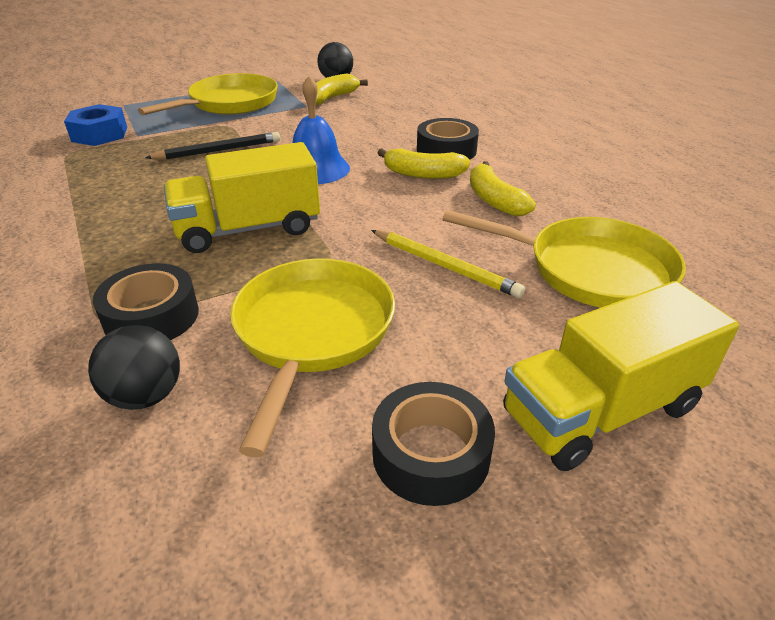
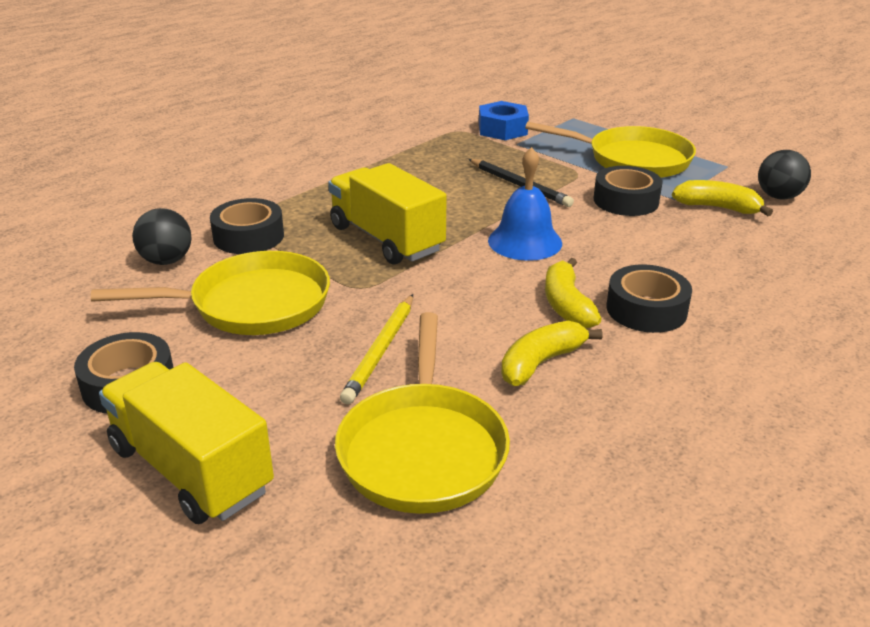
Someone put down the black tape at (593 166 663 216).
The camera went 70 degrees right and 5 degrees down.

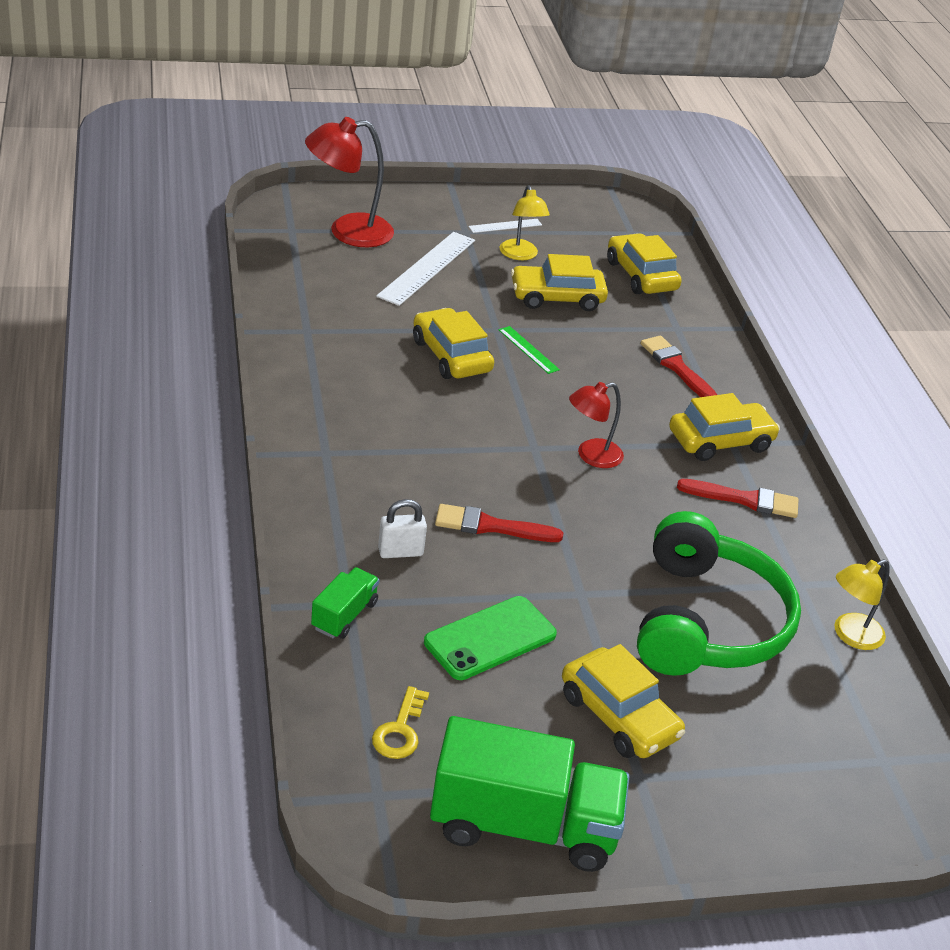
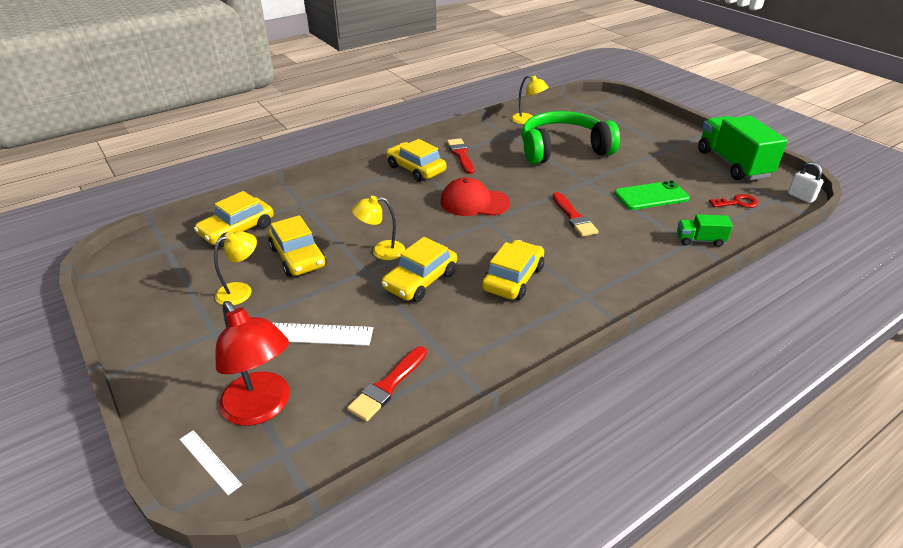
Someone carried the white ruler from (468 219 542 233) to (179 430 242 495).
Someone swapped the green ruler at (499 326 560 374) for the yellow lamp at (352 196 405 260).
Someone carried the red brush from (641 336 717 397) to (347 346 427 421).
Someone swapped the red lamp at (569 382 624 468) for the red cap at (441 177 510 216).
Someone carried the white padlock from (378 499 427 558) to (788 162 824 203).
Someone rotated the green phone at (424 596 557 680) by 45 degrees counterclockwise.
Someone carried the yellow car from (562 644 685 758) to (482 240 544 300).
Someone repainted the yellow key at (372 686 429 759), which became the red key at (709 194 758 208).
The camera went 110 degrees left and 0 degrees up.

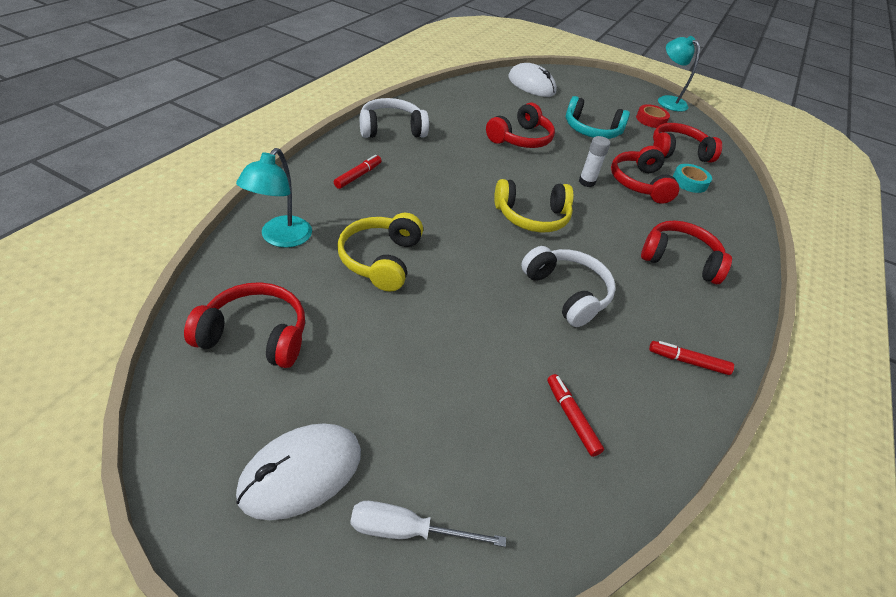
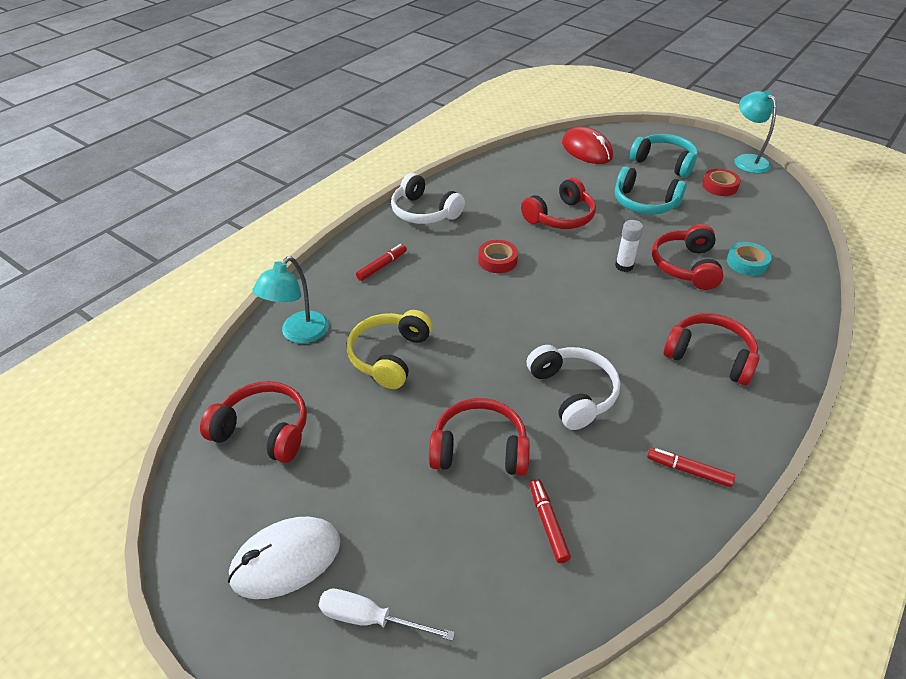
Someone repainted the white mouse at (508 63 557 97), which became the red mouse at (562 127 613 164).
Someone rotated the white headphones at (360 98 429 138) by 135 degrees counterclockwise.
Someone carried the red headphones from (653 123 722 163) to (429 398 530 476).
Someone took away the yellow headphones at (494 179 574 232).
Someone put down the turquoise headphones at (630 134 698 178).
Someone put down the red tape at (478 240 518 273).
The camera went 15 degrees right and 0 degrees up.

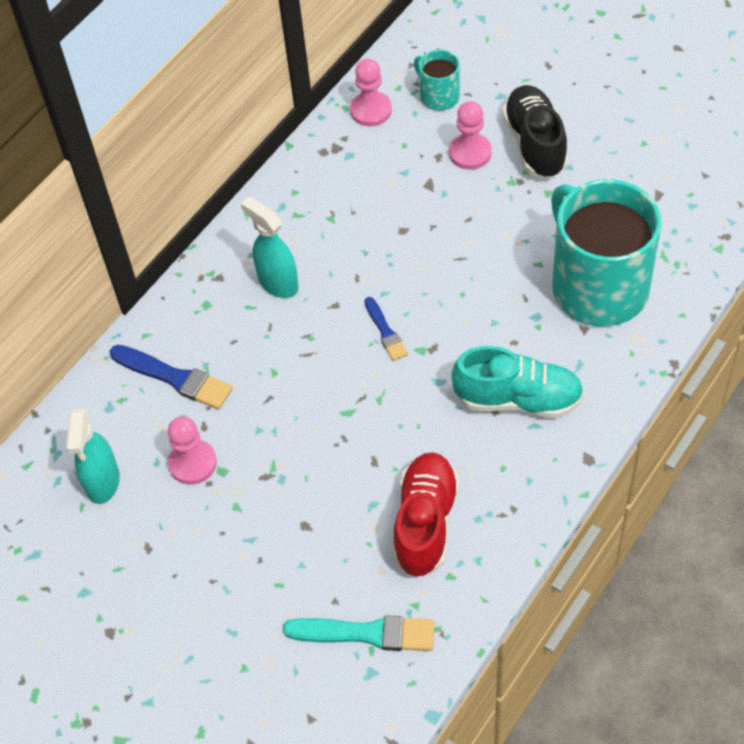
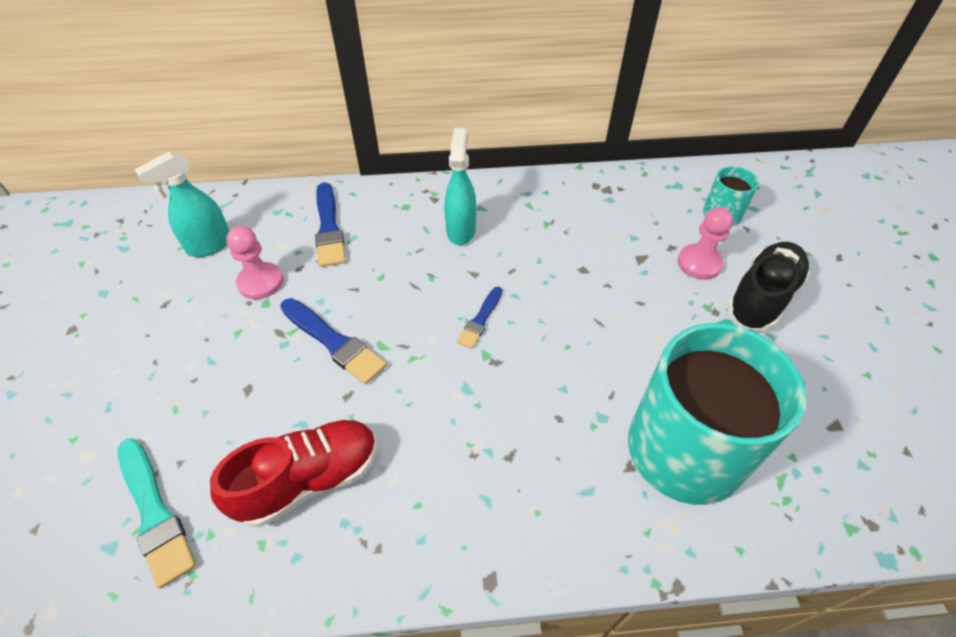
Someone took away the pink pawn at (350 59 392 126).
Someone took away the turquoise shoe at (451 346 584 418).
Someone put down the blue brush at (280 298 387 385).
The camera went 45 degrees right and 5 degrees down.

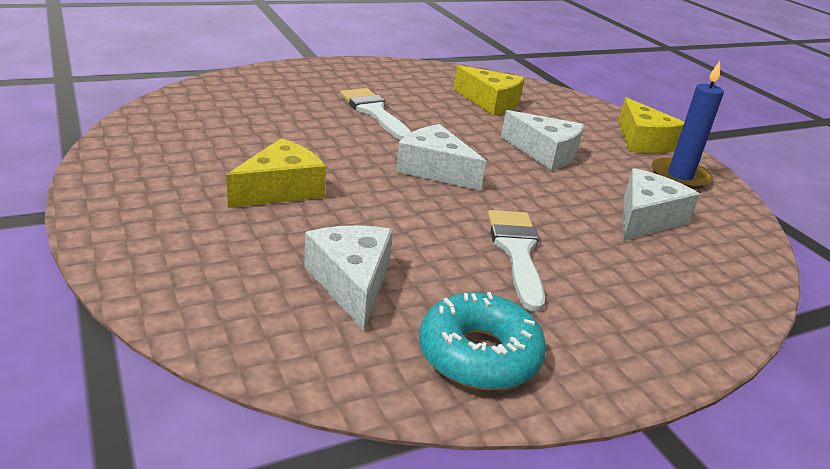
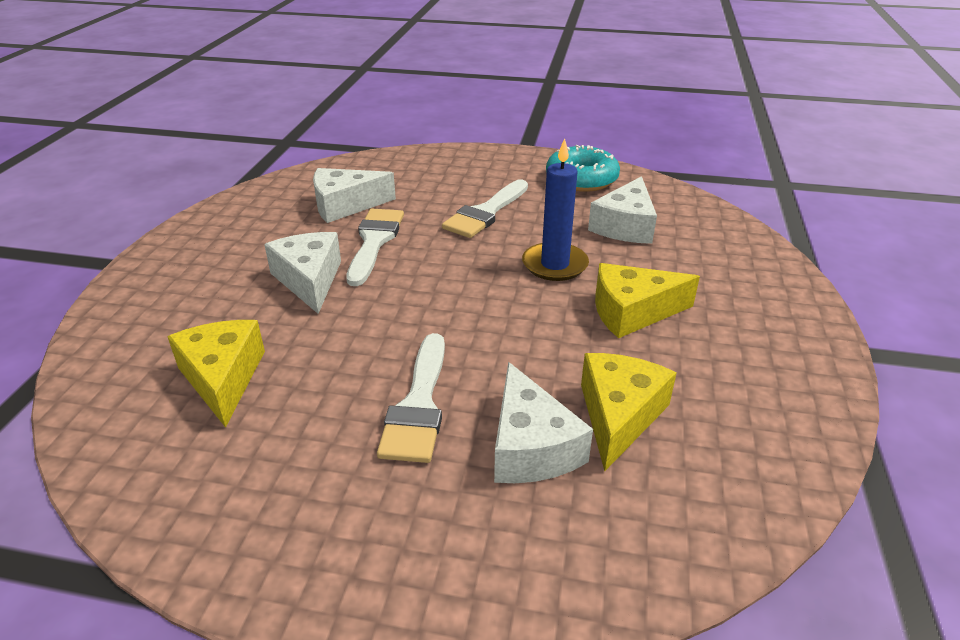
Someone carried the blue candle from (652 61 724 189) to (522 138 589 281).
Someone carried the yellow cheese from (618 97 684 153) to (581 353 677 471).
Someone carried the white cheese from (396 124 486 191) to (494 362 593 483).
Someone put down the white brush at (346 209 404 286).
The camera went 140 degrees left and 5 degrees up.

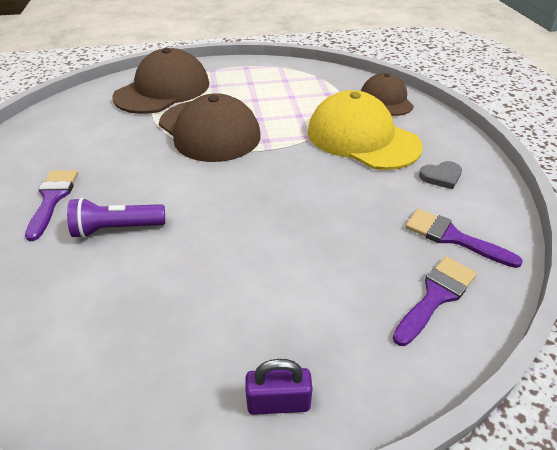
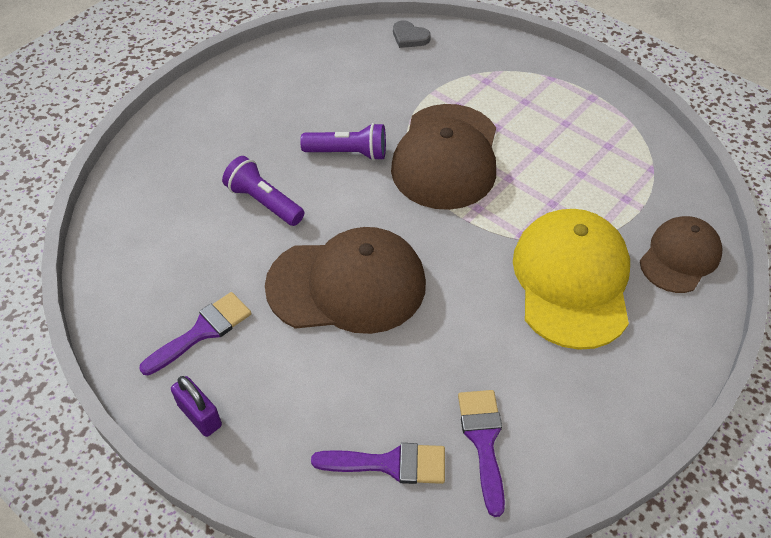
Someone carried the brown cap from (113 48 209 114) to (265 227 426 334).
Someone carried the grey heart from (419 161 462 189) to (393 20 431 48).
Someone carried the purple brush from (25 170 78 241) to (139 292 252 375).
Someone put down the purple flashlight at (300 123 386 161).
The camera went 50 degrees right and 10 degrees up.

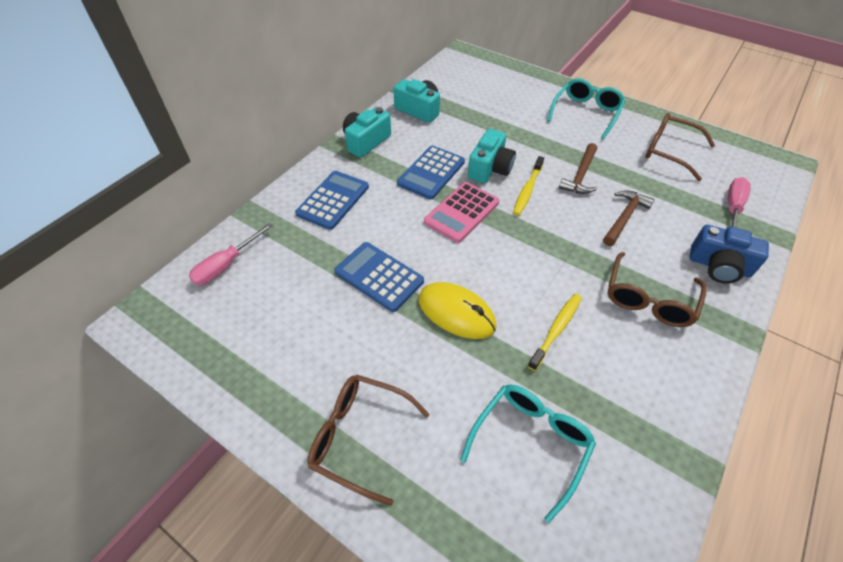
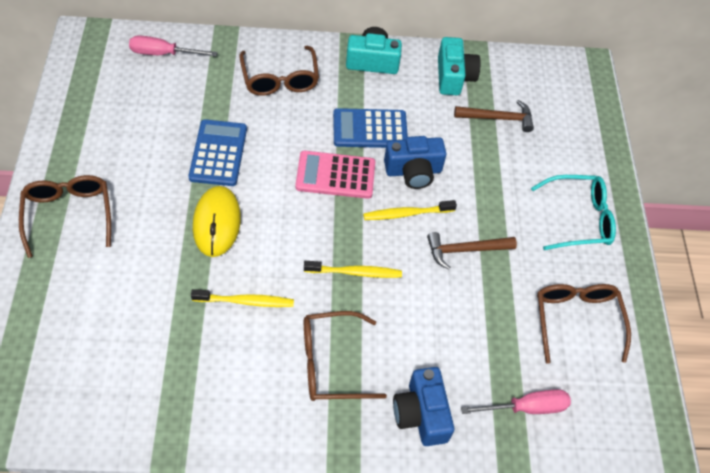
Someone repainted the turquoise camera at (468 129 516 183), which became the blue camera at (384 136 446 189).
Someone swapped the blue calculator at (295 171 369 230) for the brown glasses at (240 46 319 96).
Someone carried the brown hammer from (603 190 654 246) to (454 100 534 132).
Someone took away the turquoise glasses at (460 385 596 523).
Someone put down the yellow toothbrush at (304 261 402 278).
The camera went 50 degrees right and 5 degrees up.

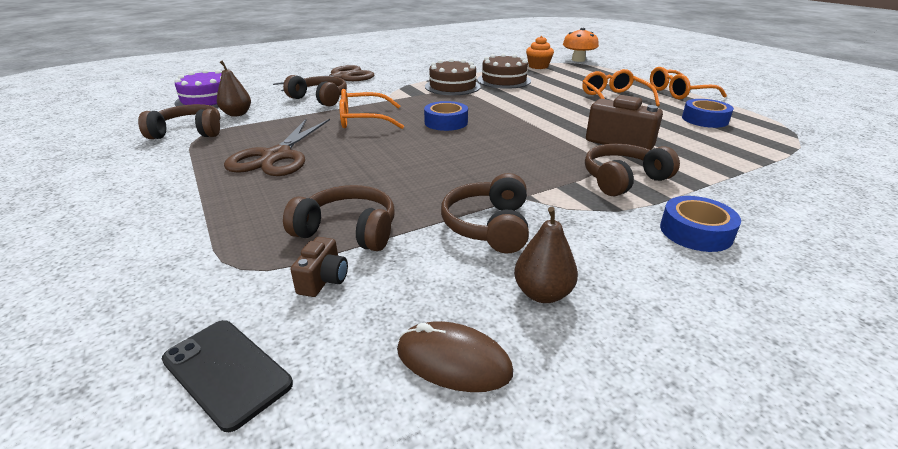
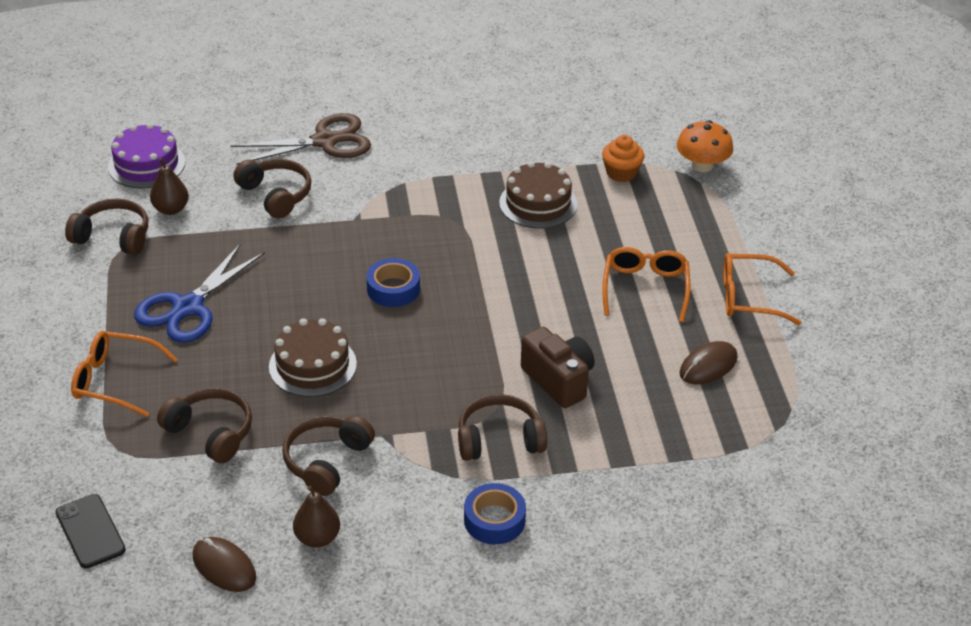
Someone carried the brown cake from (425 59 481 95) to (269 318 357 397).
Someone carried the orange glasses from (339 89 404 129) to (71 331 177 417).
Someone swapped the blue tape at (682 99 734 128) for the brown mouse at (679 341 738 384).
Someone repainted the brown scissors at (224 119 330 176), which became the blue scissors at (134 243 265 343).
Someone took away the brown camera at (290 237 348 297).
The camera went 20 degrees right and 10 degrees up.

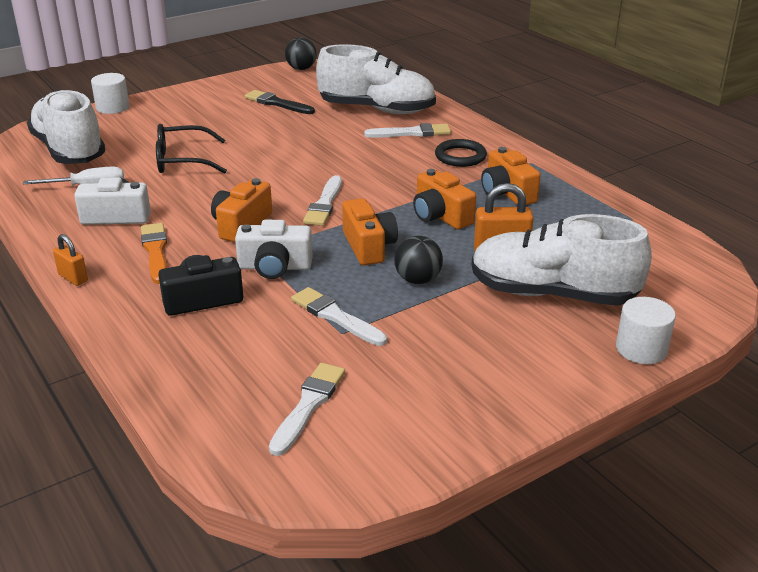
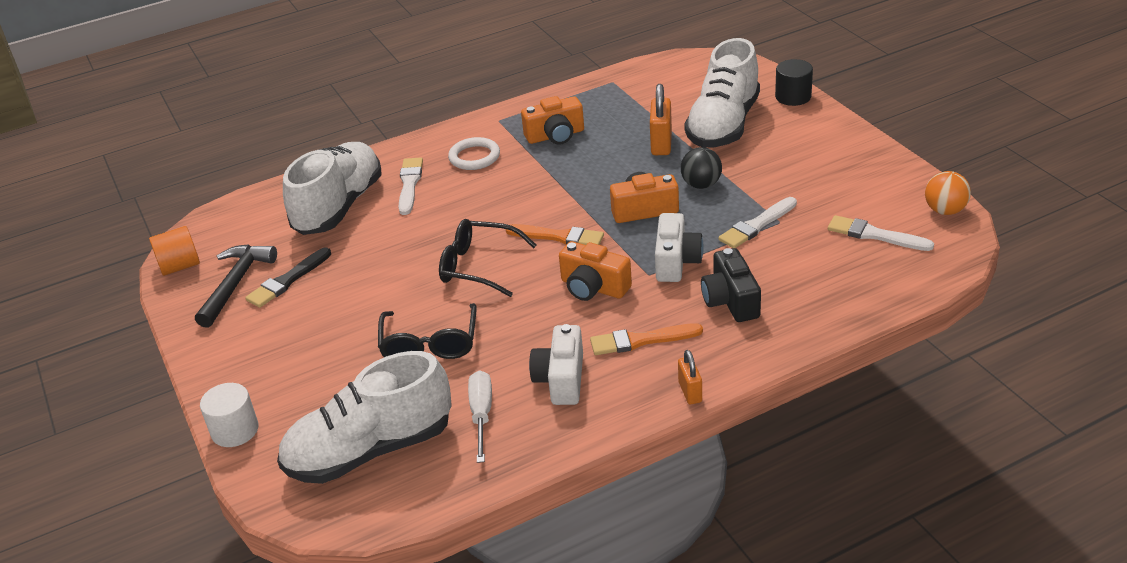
Someone swapped the black ball at (285 37 317 70) for the orange cylinder at (149 226 200 276).
Someone repainted the black ring at (435 139 487 167), which became the white ring at (448 137 500 170).
Someone took away the orange camera at (413 169 476 229).
Someone repainted the white brush at (303 175 342 226), which became the orange brush at (505 224 604 245).
Someone rotated the orange padlock at (53 234 88 286) by 60 degrees counterclockwise.
Someone repainted the white cylinder at (616 297 676 364), which became the black cylinder at (775 59 813 106).
Someone put down the orange ball at (925 171 971 215).
Someone put down the black glasses at (439 219 537 297).
Someone put down the black hammer at (195 244 277 328).
The camera went 80 degrees left and 5 degrees up.

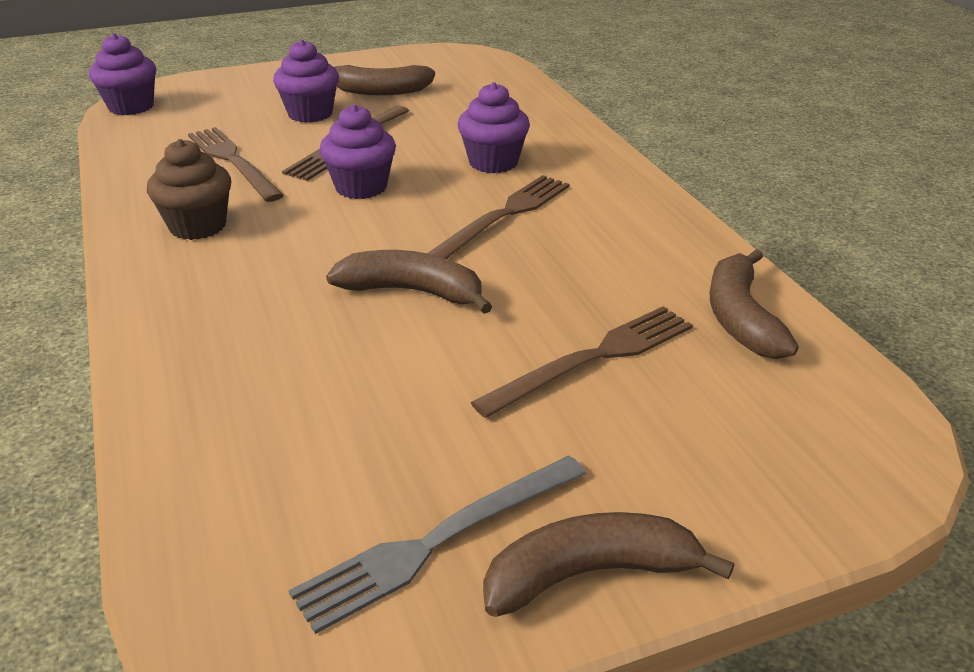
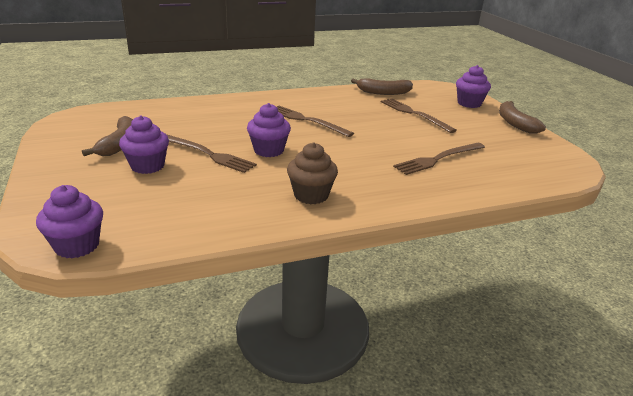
Someone carried the purple cupcake from (458 82 530 173) to (456 65 491 108).
Someone carried the brown fork from (188 127 284 202) to (393 143 485 175).
Someone took away the brown banana at (326 250 492 314).
Someone took away the grey fork at (289 456 586 634).
The camera went 90 degrees left and 5 degrees down.

